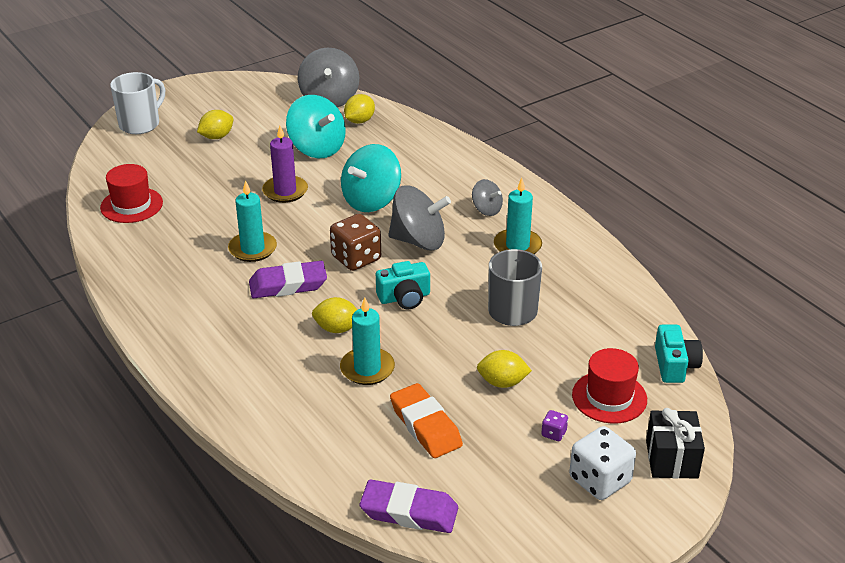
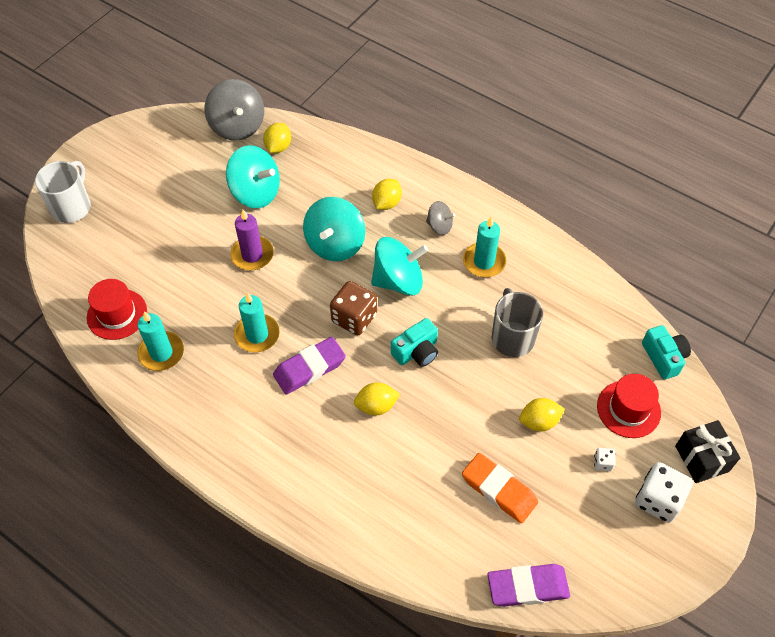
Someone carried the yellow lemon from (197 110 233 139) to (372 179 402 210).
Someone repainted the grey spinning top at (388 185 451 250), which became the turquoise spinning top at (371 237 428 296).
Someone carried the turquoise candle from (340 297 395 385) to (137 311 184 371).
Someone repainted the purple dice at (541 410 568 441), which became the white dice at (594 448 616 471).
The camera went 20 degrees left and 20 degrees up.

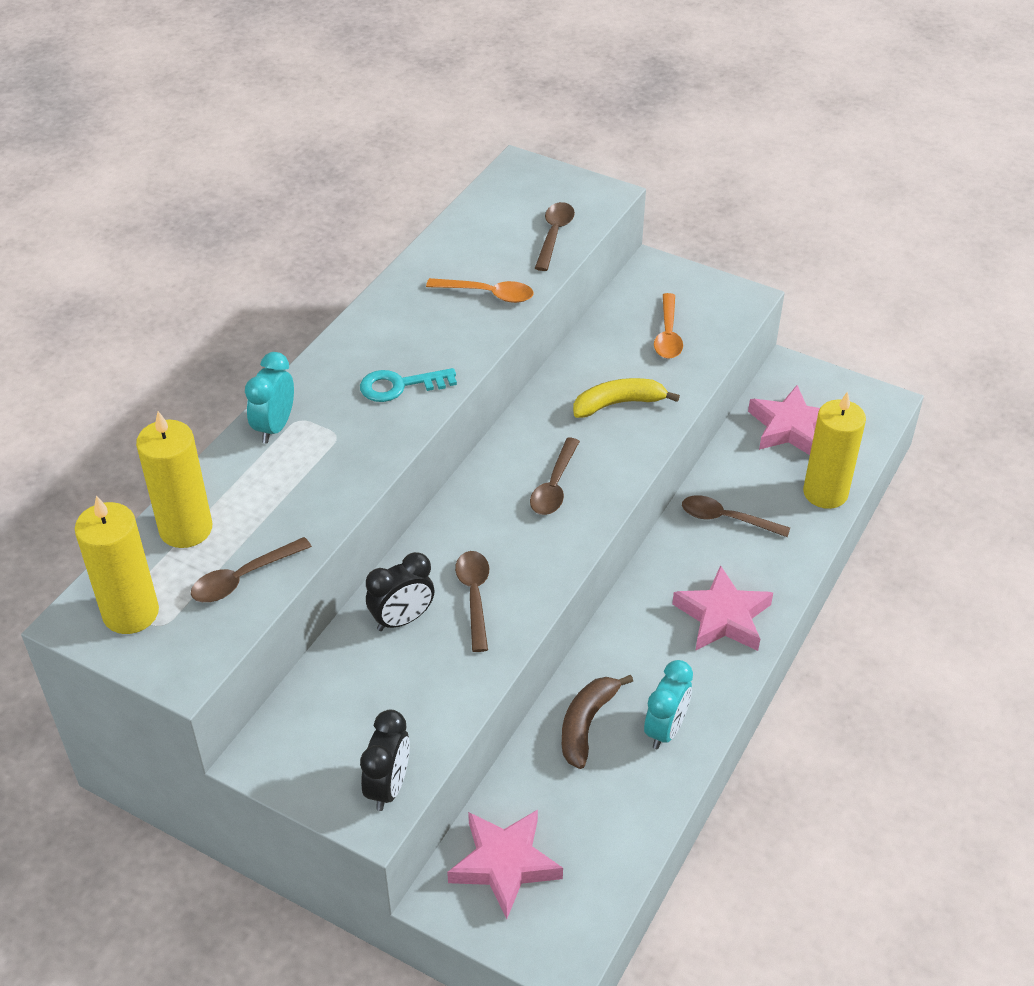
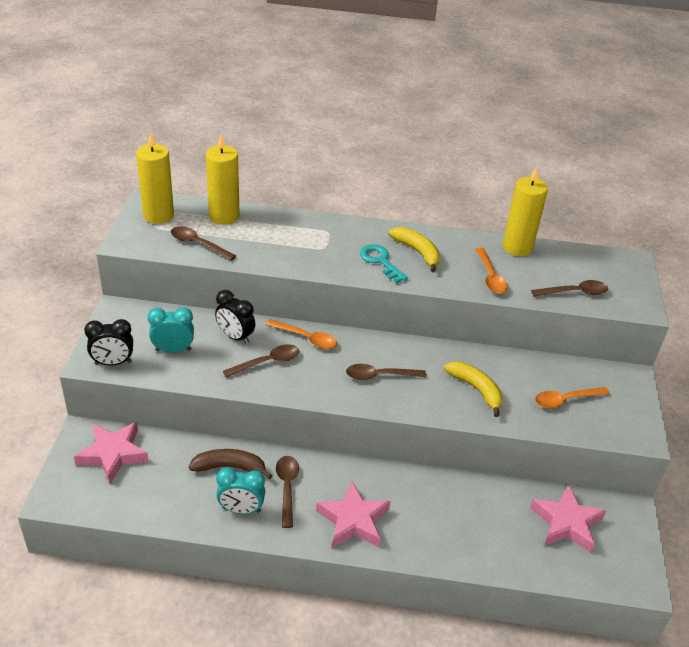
Someone carried the turquoise clock from (245 352 294 443) to (148 307 194 353).
Someone carried the yellow candle from (803 391 866 509) to (502 166 548 256).
Someone carried the brown spoon from (682 495 790 537) to (276 456 299 528).
Someone put down the yellow banana at (389 227 440 272).
Someone put down the orange spoon at (266 319 337 349).
The camera went 65 degrees right and 5 degrees down.

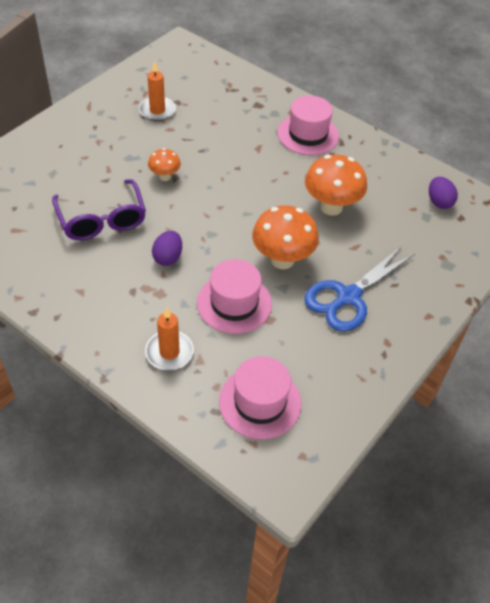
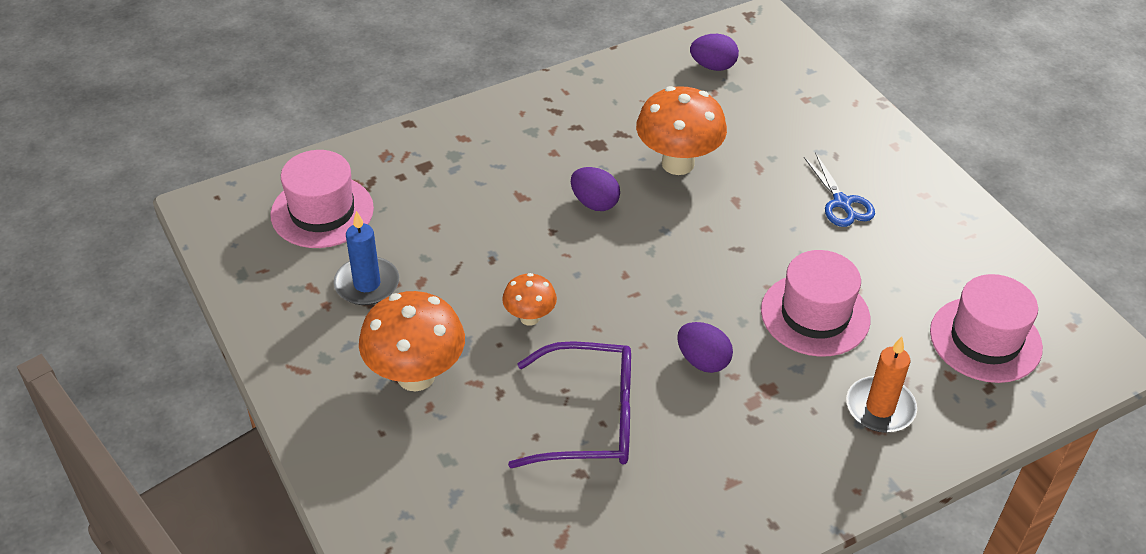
Someone repainted the orange candle at (139 61 176 121), which became the blue candle at (334 211 399 305).
Someone carried the pink hat from (278 95 339 155) to (270 150 374 248).
Someone carried the orange mushroom from (252 205 319 269) to (359 291 465 391).
Someone scaled the blue scissors at (305 246 415 332) by 0.57.
Someone put down the purple egg at (571 167 620 211).
The camera went 65 degrees left and 5 degrees down.

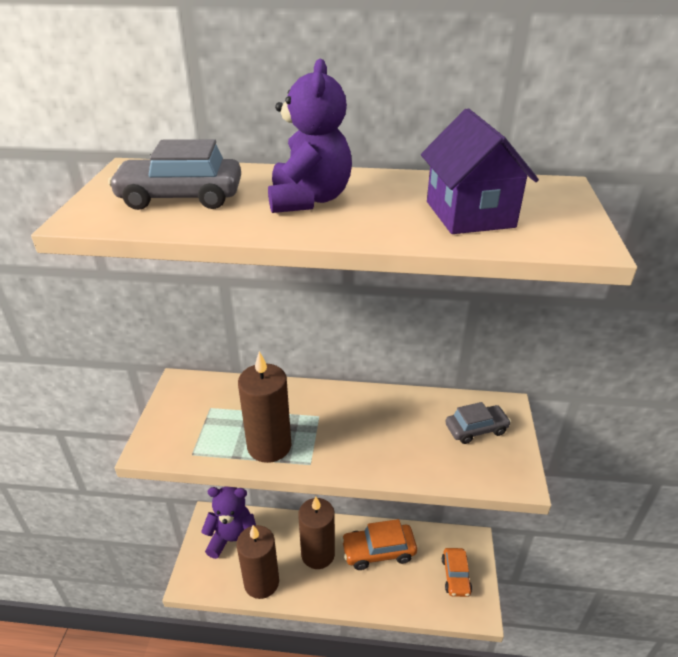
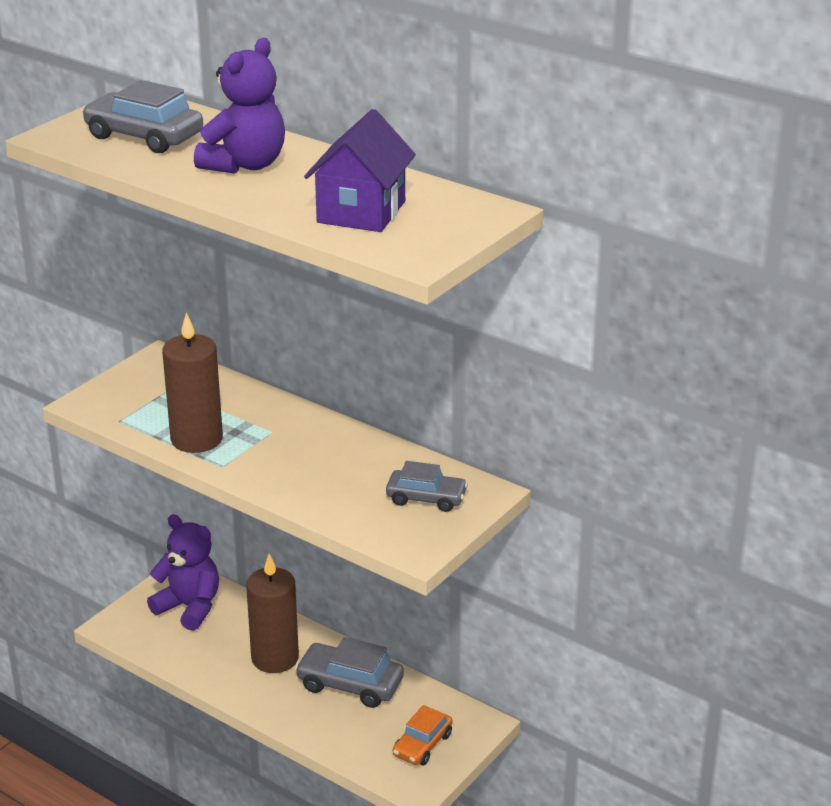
Someone repainted the orange car at (341 519 417 570), which became the grey car at (295 637 404 708).
Someone took away the brown candle at (237 525 279 599).
The camera went 30 degrees right and 5 degrees down.

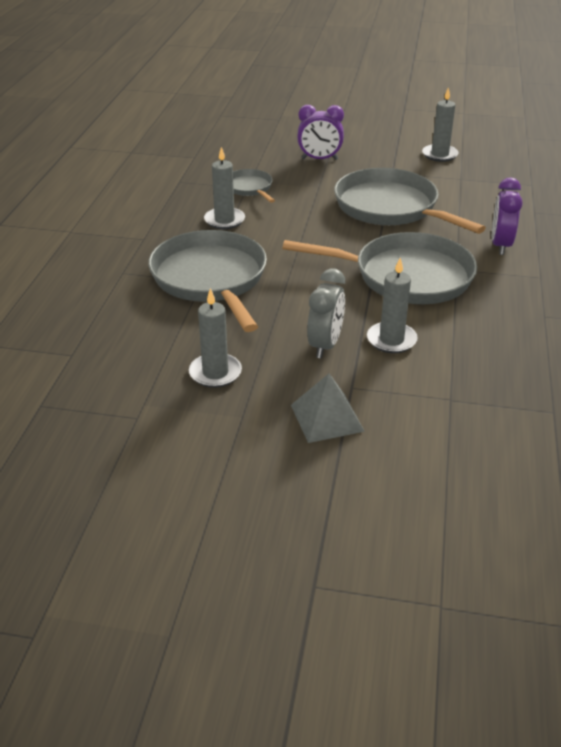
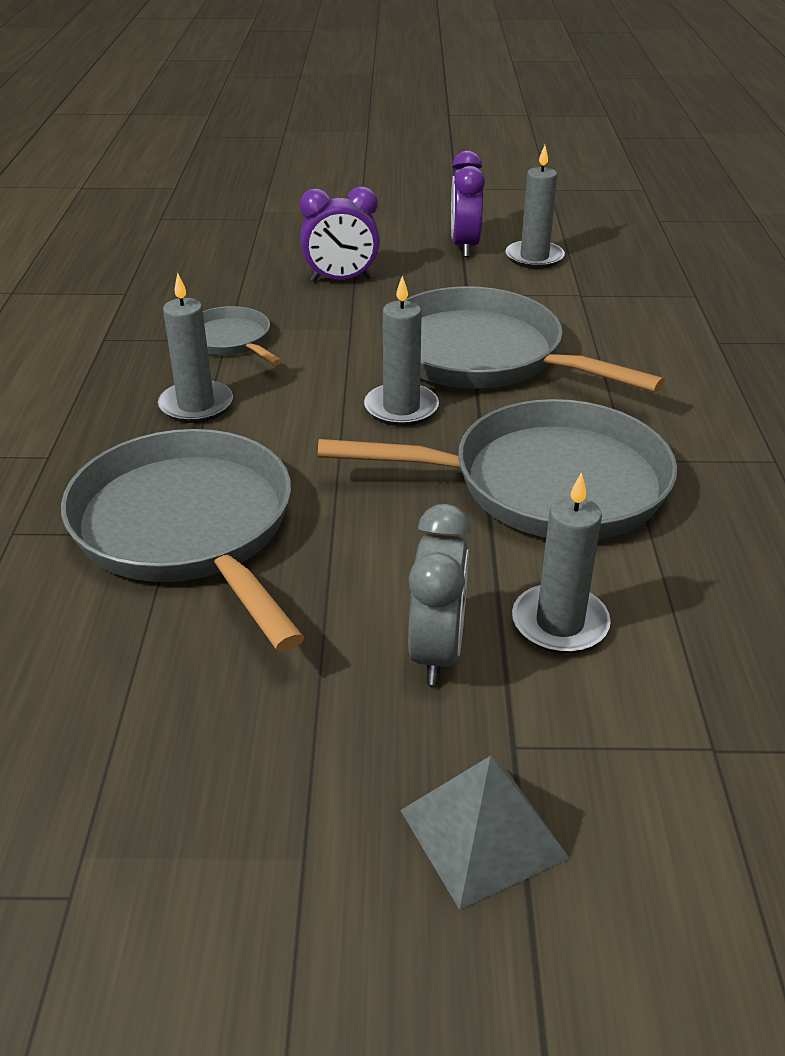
Someone carried the purple clock from (492 178 522 255) to (451 151 485 257).
Someone carried the grey candle from (189 288 242 388) to (364 276 439 426).
The camera went 10 degrees left and 0 degrees up.

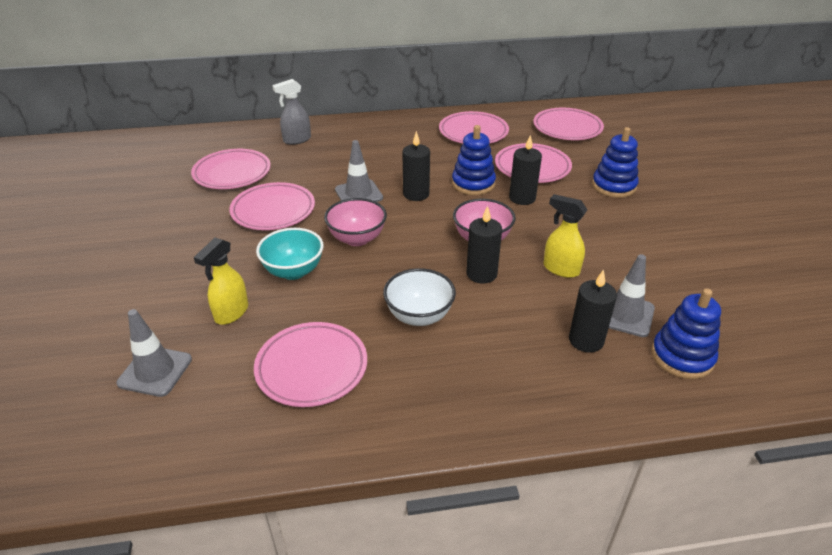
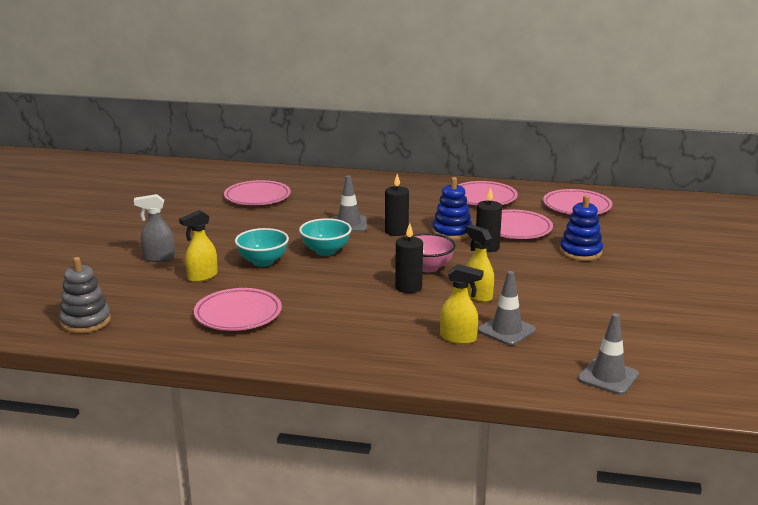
Someone carried the grey spray bottle from (272 79 311 145) to (134 194 175 262).
Someone took away the pink plate at (229 182 315 230).
Someone repainted the pink bowl at (324 198 387 246), which became the turquoise bowl at (299 218 352 256).
Someone took away the white bowl at (383 268 456 326).
Someone swapped the black candle at (569 269 617 353) for the yellow spray bottle at (440 264 484 344).
Someone took away the blue stacking toy at (651 288 721 379).
Someone carried the grey traffic cone from (117 309 192 397) to (578 313 639 395).
Someone put down the grey stacking toy at (59 257 111 333).
The camera went 20 degrees right and 15 degrees down.

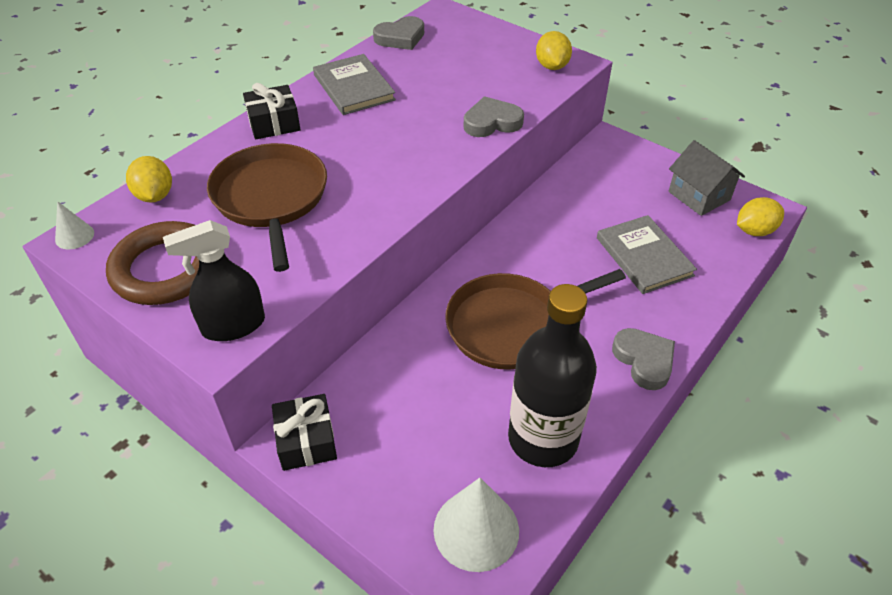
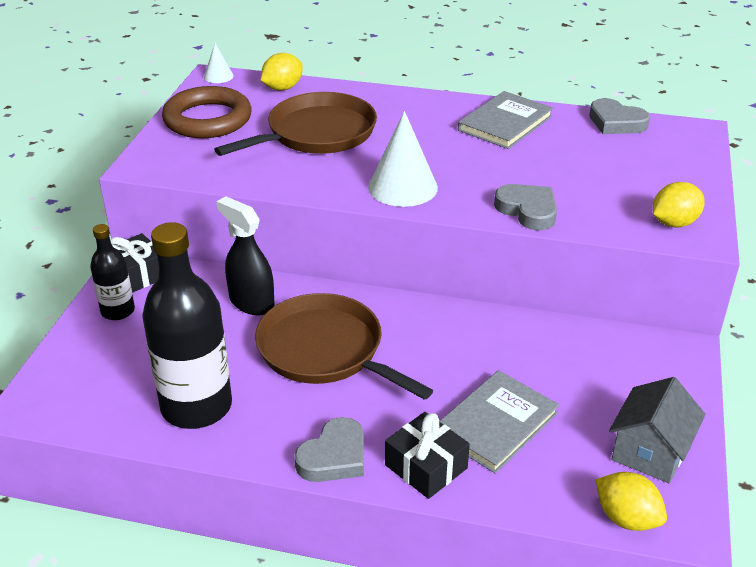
Someone carried the black gift from (243 83 301 139) to (385 412 470 499).
Someone carried the black spray bottle from (163 220 265 341) to (216 196 275 316).
Someone carried the white cone from (433 478 519 572) to (368 111 438 207).
Someone put down the black bottle at (90 224 135 320).
The camera went 65 degrees right and 10 degrees down.

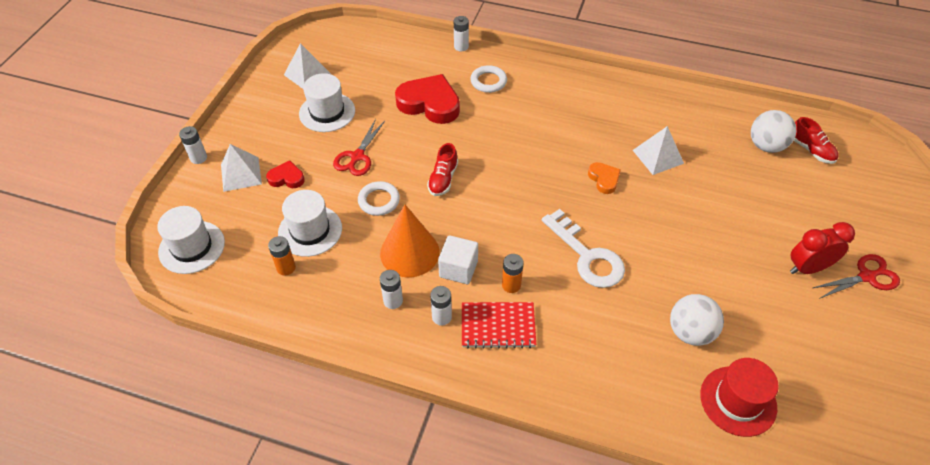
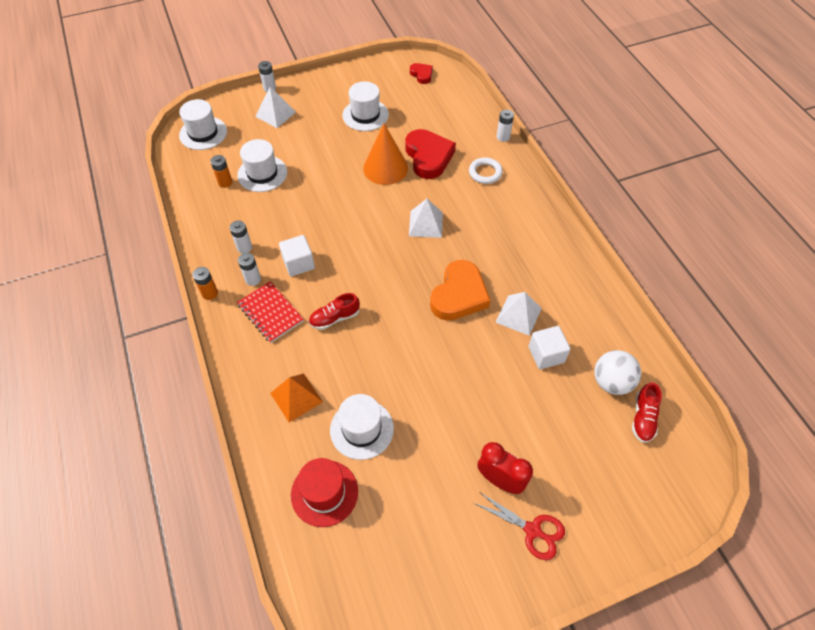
Someone carried the white pyramid from (284 43 331 89) to (409 199 443 238).
Someone took away the red scissors at (333 119 385 176).
Someone carried the red shoe from (427 143 458 196) to (309 293 360 330).
Someone carried the red heart from (266 160 305 188) to (410 63 433 84).
Someone scaled the orange heart at (588 162 621 194) by 1.96.
Someone took away the white ring at (358 181 400 216).
Someone carried the orange cone from (380 204 440 277) to (363 124 408 185).
Someone took away the white key at (542 209 625 288).
Someone carried the orange battery from (502 254 523 293) to (192 267 218 300).
Someone swapped the white ball at (670 294 724 346) for the white hat at (330 394 394 460).
Someone put down the white cube at (529 326 571 369).
Someone put down the orange pyramid at (270 374 323 423).
The camera went 50 degrees right and 5 degrees up.

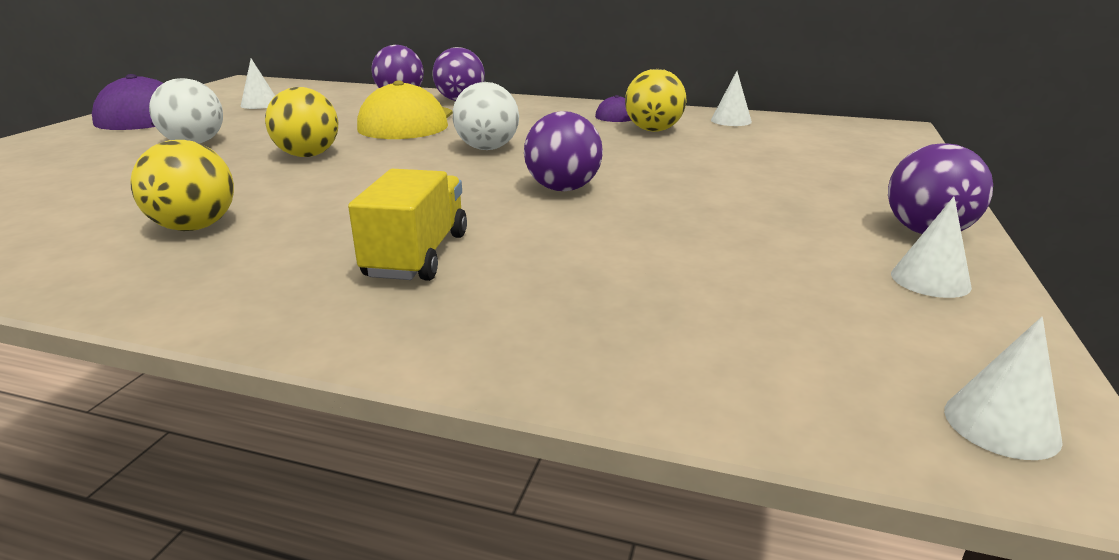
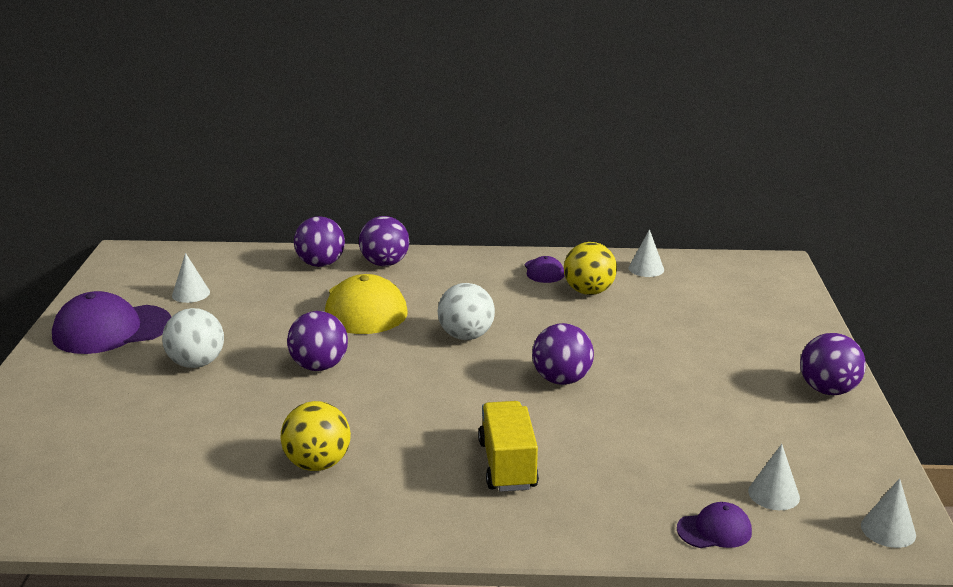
Someone repainted the yellow ball at (265 87 338 157), which became the purple ball at (287 311 348 371).
Someone carried the white cone from (891 196 972 298) to (748 444 800 510).
Someone put down the purple cap at (677 502 752 548).
The camera went 15 degrees left and 0 degrees up.

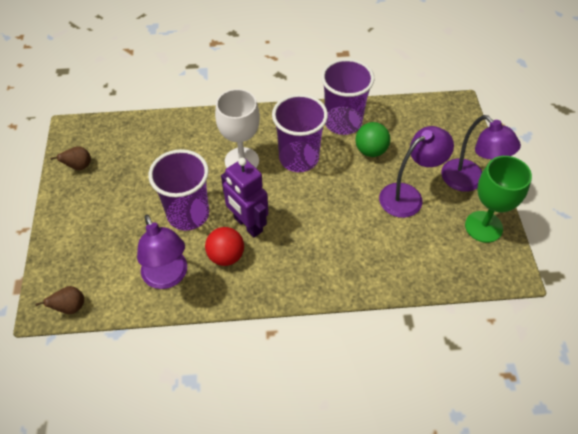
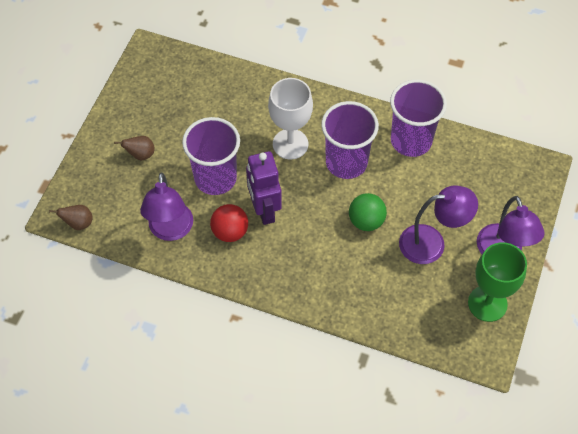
Someone carried the green ball from (355 122 390 157) to (349 193 387 231).
Someone carried the brown pear from (50 146 91 170) to (114 136 155 160).
The camera went 25 degrees right and 5 degrees up.

